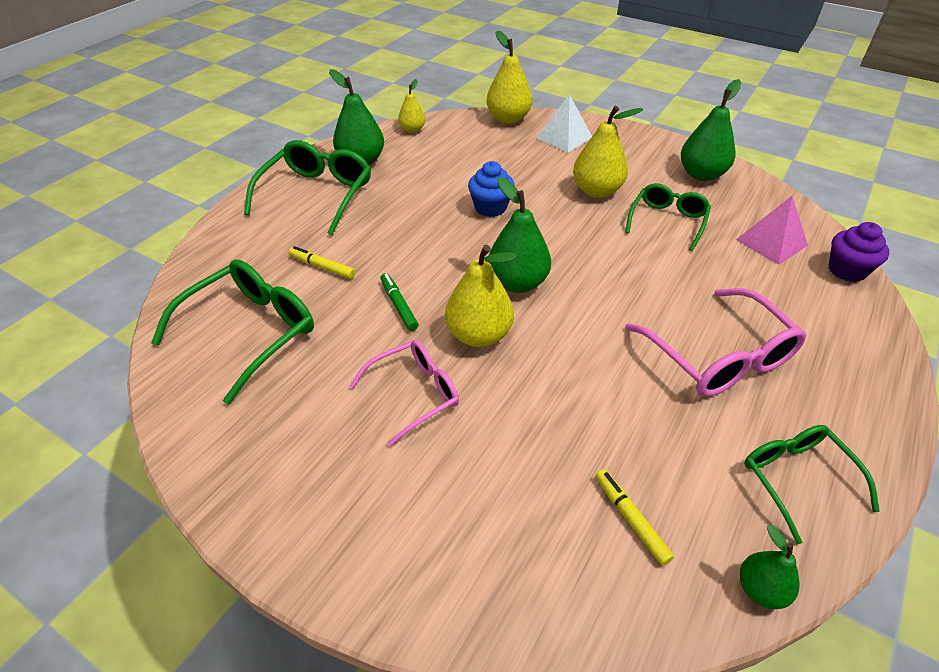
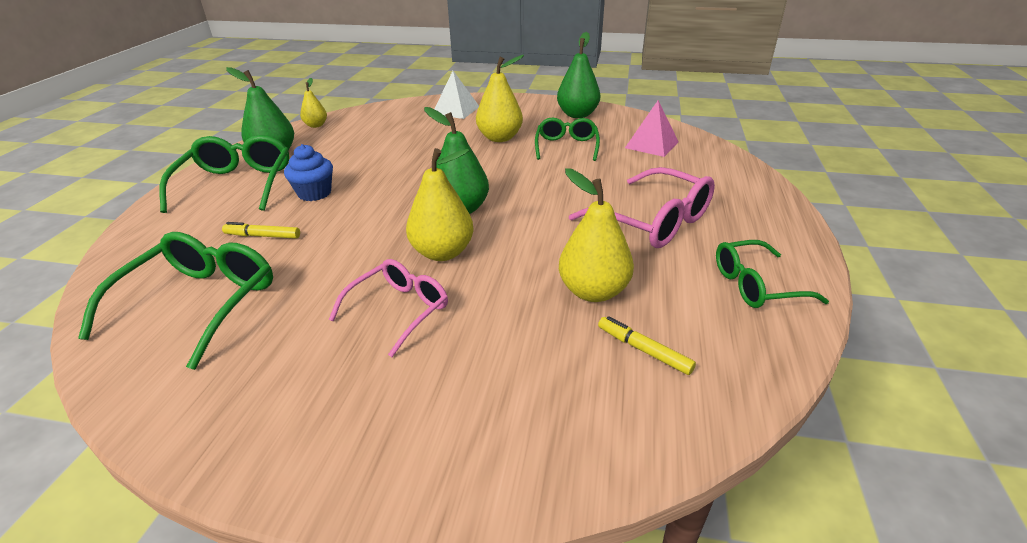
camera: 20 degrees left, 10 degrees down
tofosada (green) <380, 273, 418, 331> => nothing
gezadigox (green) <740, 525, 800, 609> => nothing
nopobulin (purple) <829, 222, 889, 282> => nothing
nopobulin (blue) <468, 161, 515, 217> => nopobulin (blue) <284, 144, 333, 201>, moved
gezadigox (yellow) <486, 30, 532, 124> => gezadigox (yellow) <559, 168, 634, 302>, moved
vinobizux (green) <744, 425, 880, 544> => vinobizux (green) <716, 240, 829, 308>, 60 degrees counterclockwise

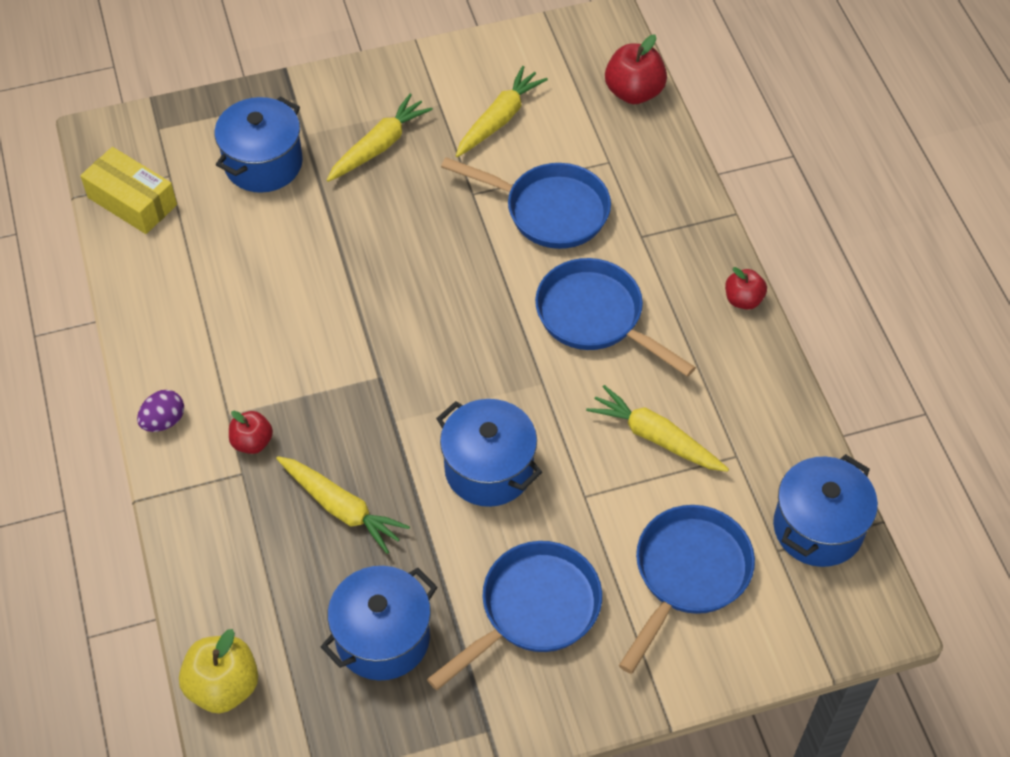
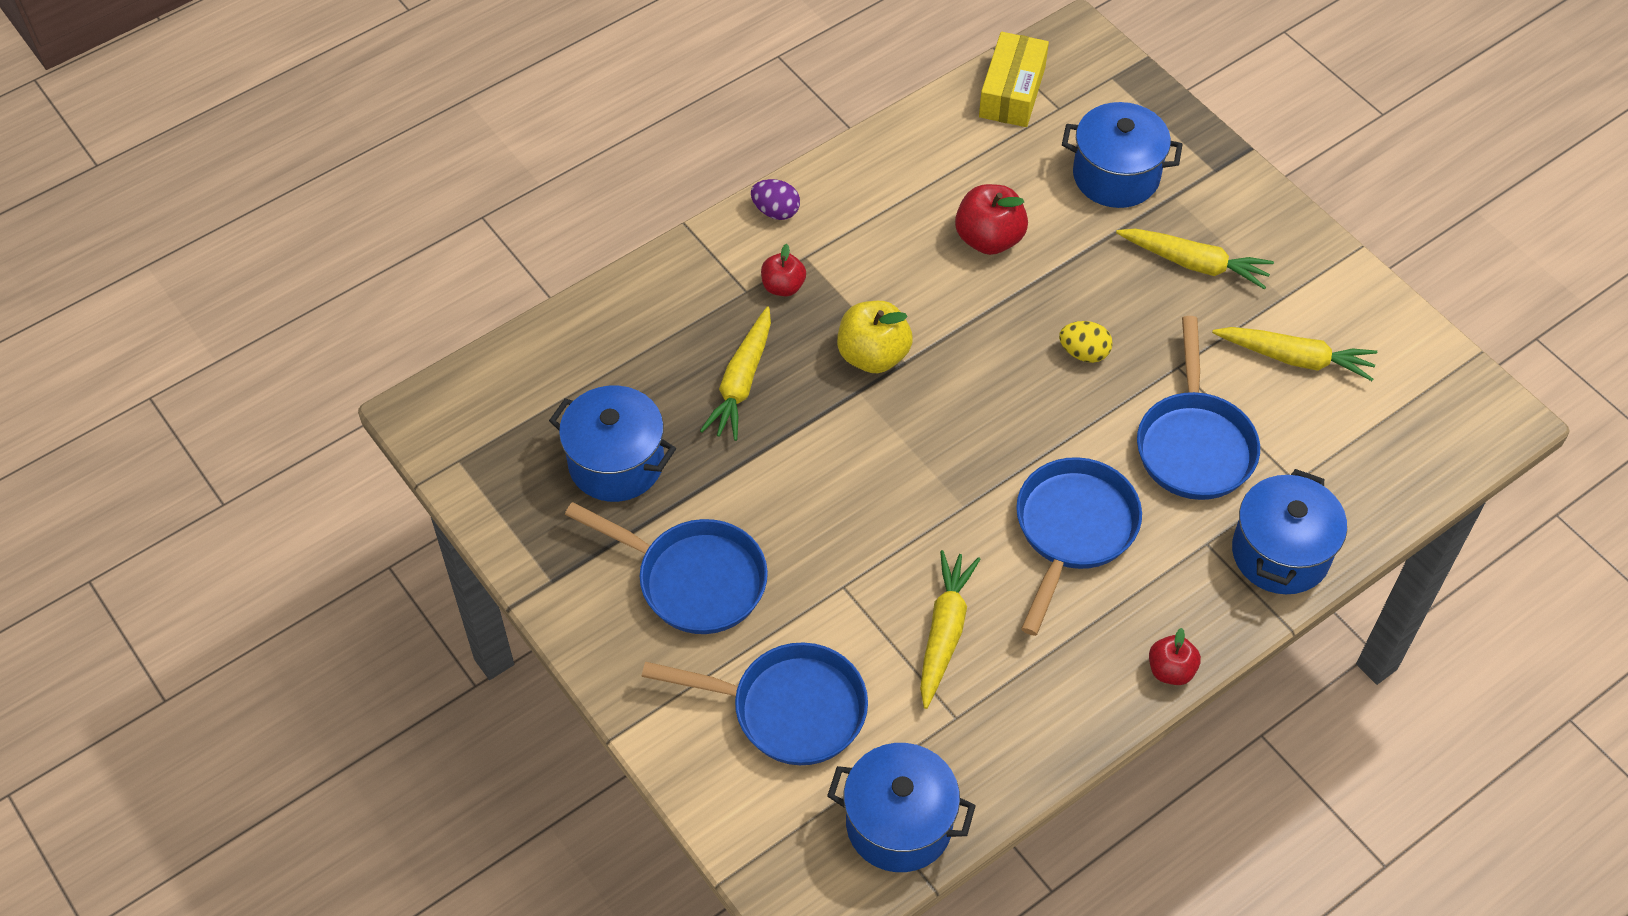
camera: 70 degrees right, 0 degrees up
nothing => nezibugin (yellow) <1059, 321, 1113, 363>
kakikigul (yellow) <179, 629, 258, 713> => kakikigul (yellow) <837, 301, 913, 373>, moved
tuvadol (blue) <436, 399, 542, 507> => tuvadol (blue) <1232, 469, 1347, 594>, moved
kakikigul (red) <605, 35, 667, 104> => kakikigul (red) <955, 184, 1028, 255>, moved

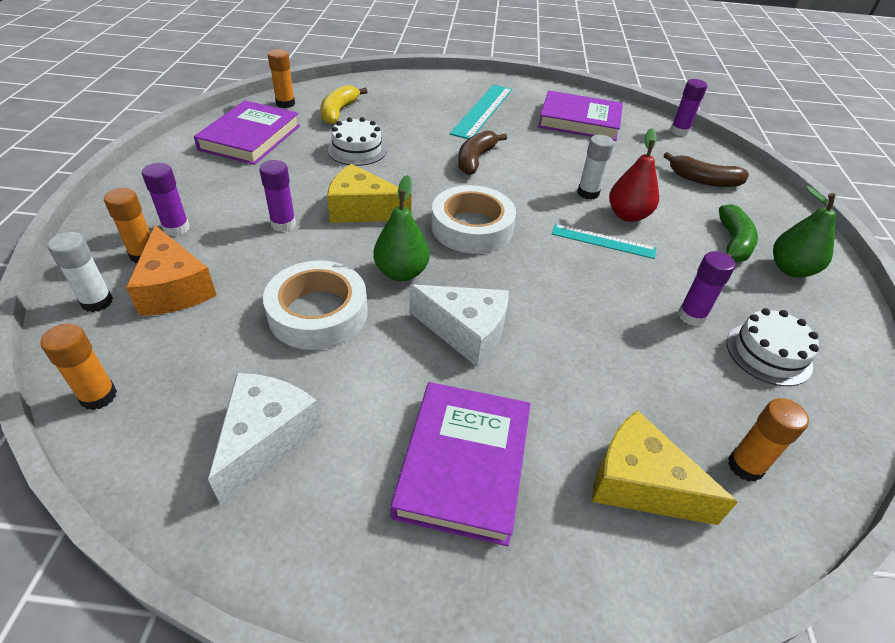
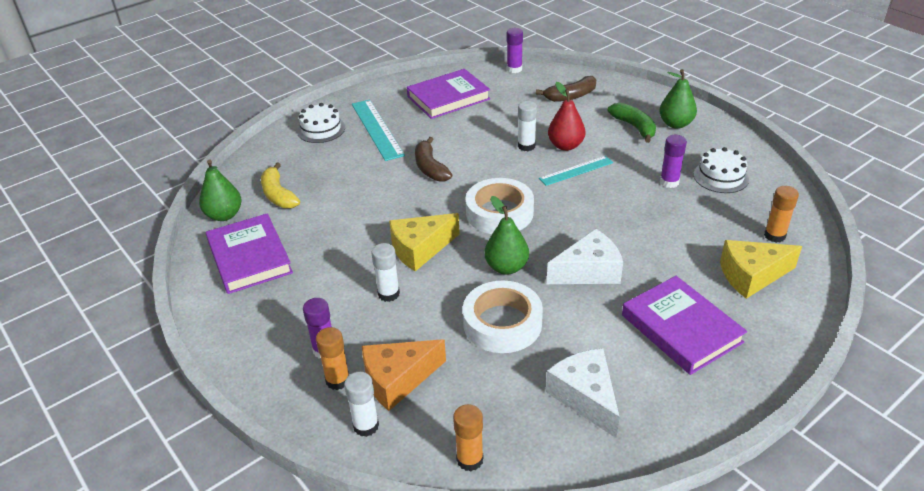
camera: 40 degrees left, 5 degrees down
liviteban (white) <328, 117, 387, 166> => liviteban (white) <297, 103, 345, 143>, moved
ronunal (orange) <268, 49, 295, 108> => gezadigox (green) <199, 160, 242, 221>
ronunal (purple) <259, 160, 296, 232> => ronunal (white) <372, 243, 400, 302>
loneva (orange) <126, 225, 217, 316> => loneva (orange) <362, 339, 446, 411>, 135 degrees clockwise

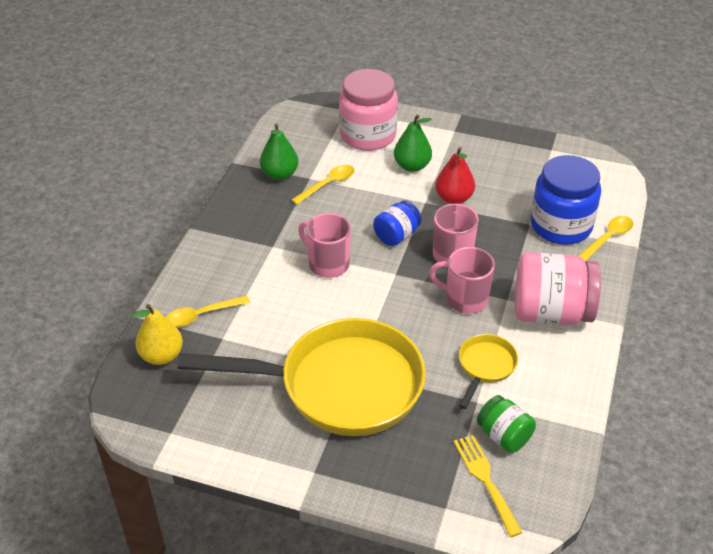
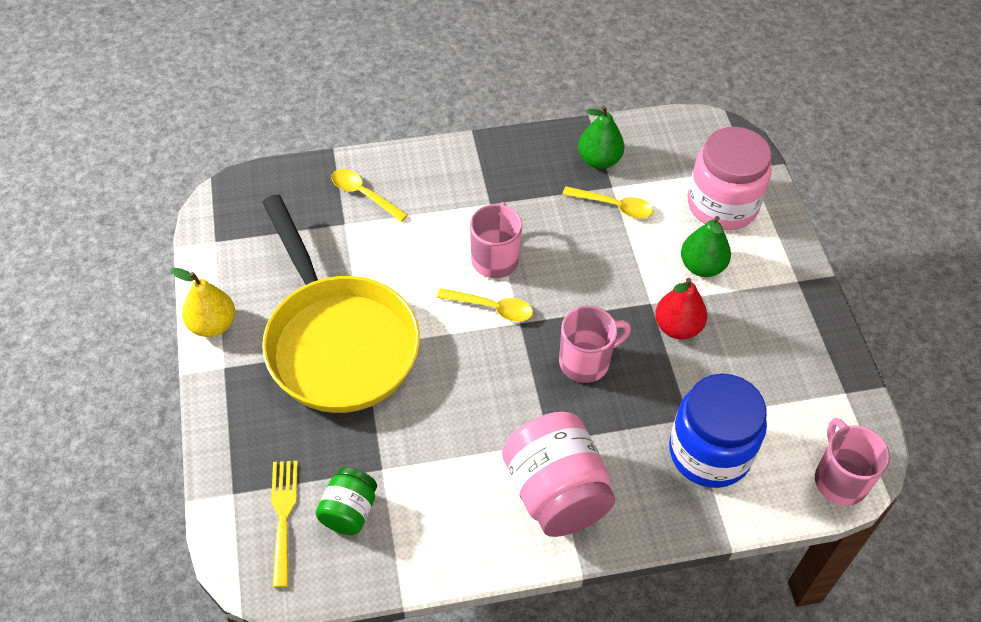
camera: 60 degrees right, 10 degrees up
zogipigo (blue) <373, 200, 421, 246> => nothing
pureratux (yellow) <459, 334, 518, 409> => nothing
gezadigox (yellow) <132, 304, 183, 365> => gezadigox (yellow) <171, 268, 235, 337>, moved
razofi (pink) <429, 247, 495, 314> => razofi (pink) <815, 418, 890, 506>, moved
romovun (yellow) <578, 216, 633, 261> => romovun (yellow) <437, 288, 533, 322>, moved
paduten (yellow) <454, 435, 523, 537> => paduten (yellow) <271, 461, 298, 587>, 45 degrees counterclockwise

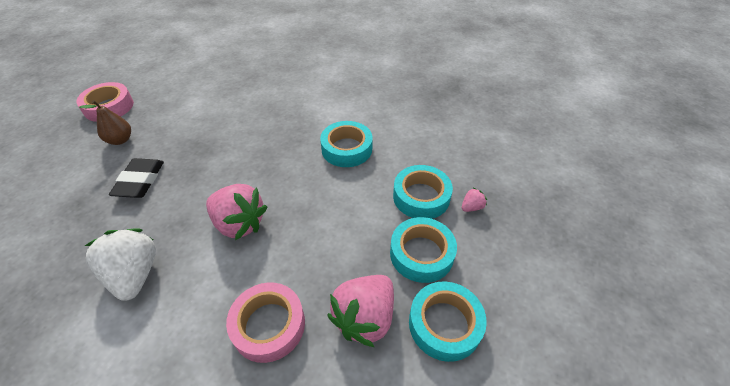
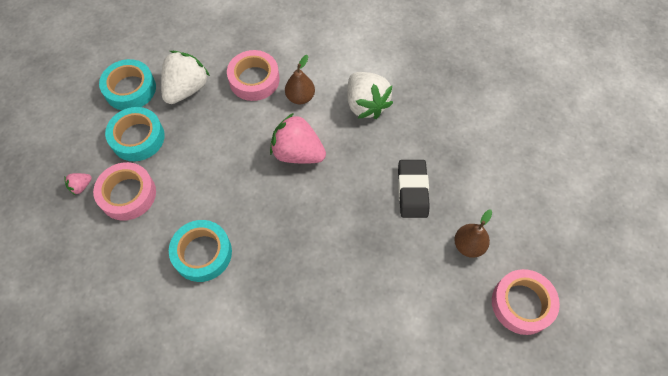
camera: 175 degrees right, 15 degrees up
nothing => gezadigox (brown) <285, 55, 315, 105>
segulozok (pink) <327, 275, 394, 347> => segulozok (white) <161, 51, 210, 104>
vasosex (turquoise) <393, 165, 453, 219> => vasosex (pink) <93, 162, 156, 221>

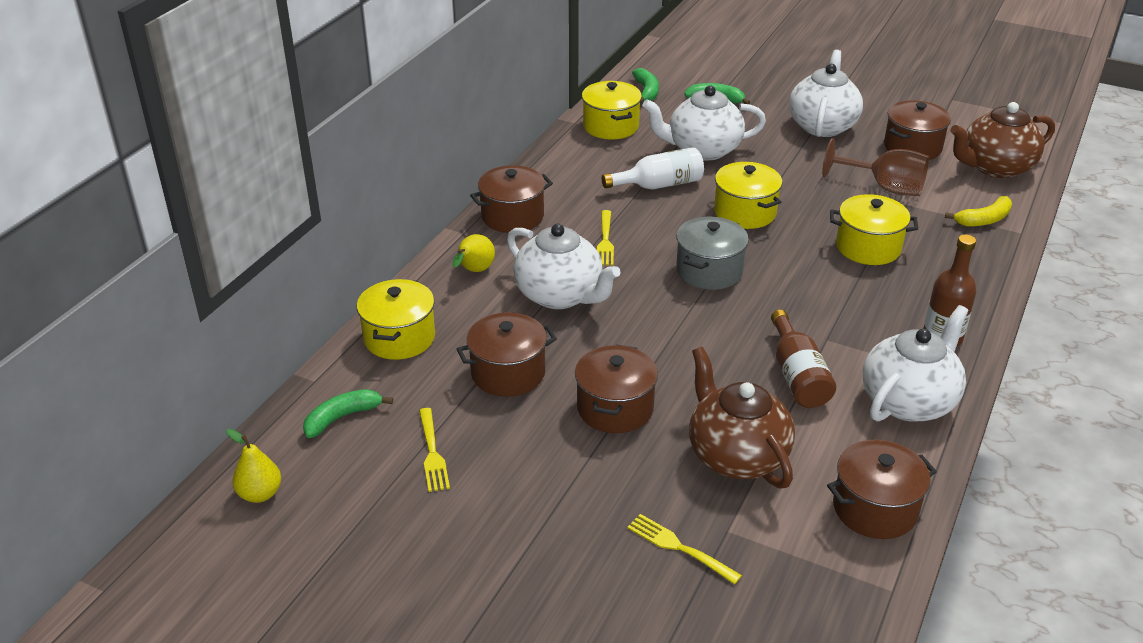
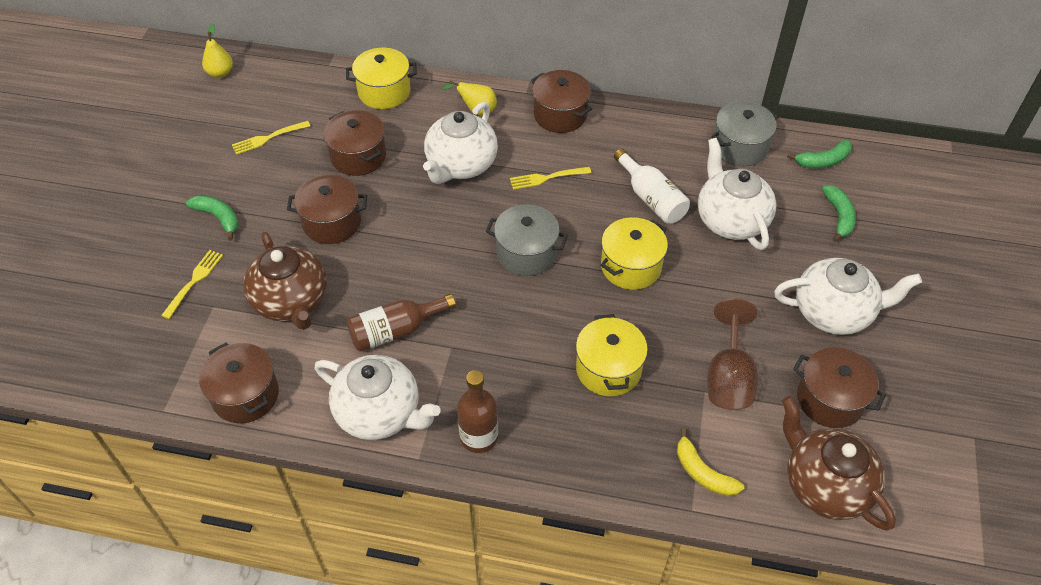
camera: 75 degrees right, 15 degrees up
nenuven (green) <303, 389, 393, 438> => nenuven (green) <186, 195, 239, 240>, moved
tuvadol (yellow) <582, 81, 642, 139> => tuvadol (grey) <712, 101, 778, 166>
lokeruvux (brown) <689, 347, 795, 489> => lokeruvux (brown) <243, 232, 327, 330>, 105 degrees clockwise

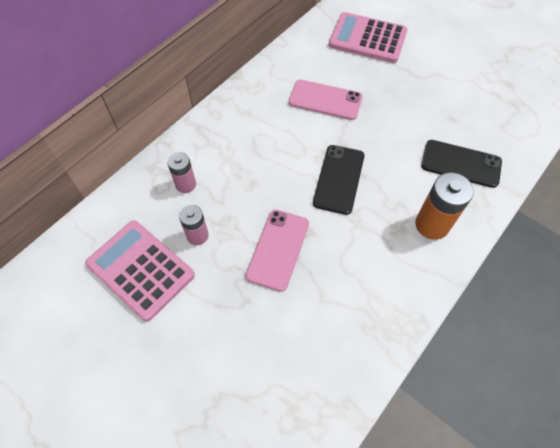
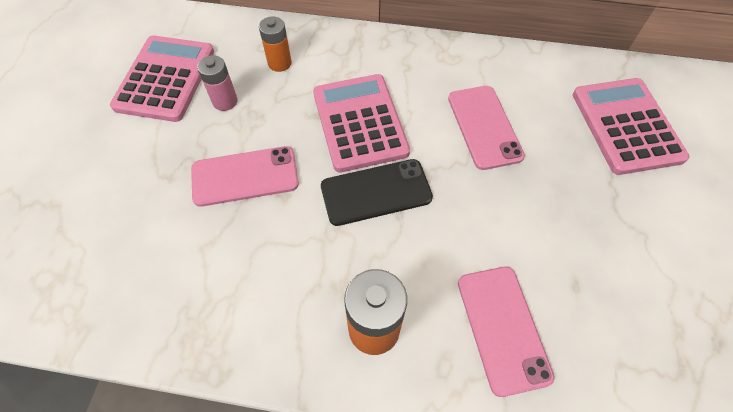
camera: 60 degrees right, 0 degrees up
nothing => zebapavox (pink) <313, 74, 410, 173>
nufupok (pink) <167, 152, 196, 193> => nufupok (orange) <259, 16, 292, 72>
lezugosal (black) <421, 140, 502, 188> => lezugosal (pink) <458, 267, 554, 397>

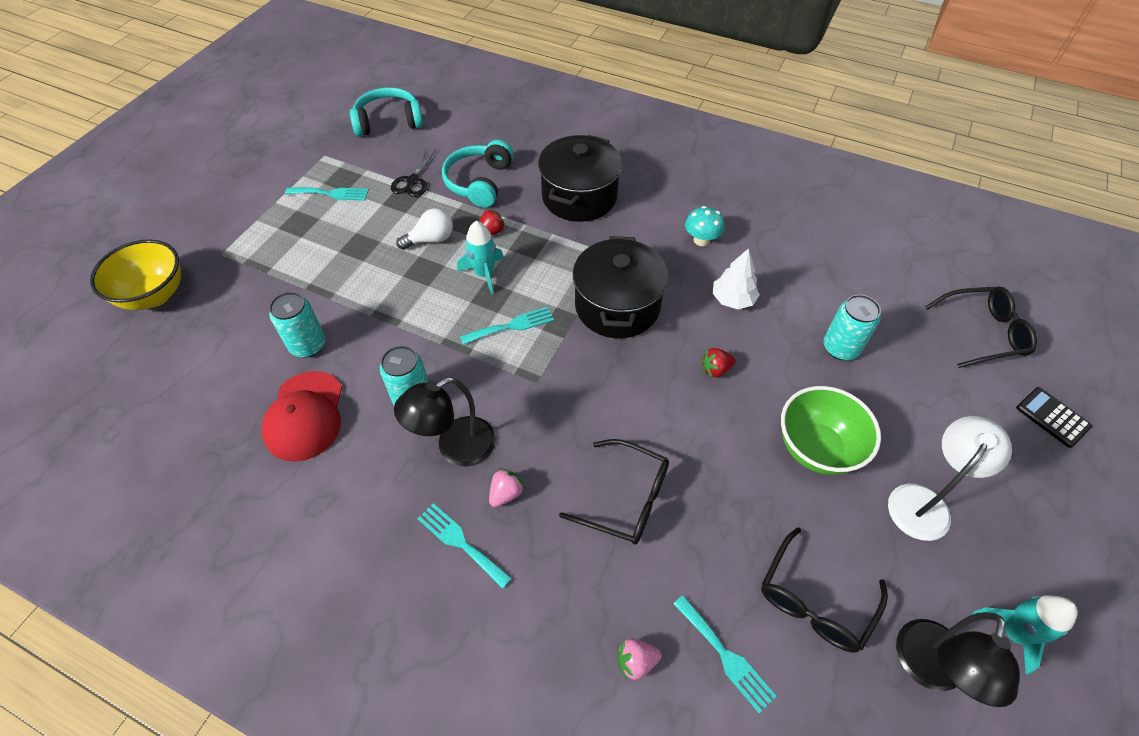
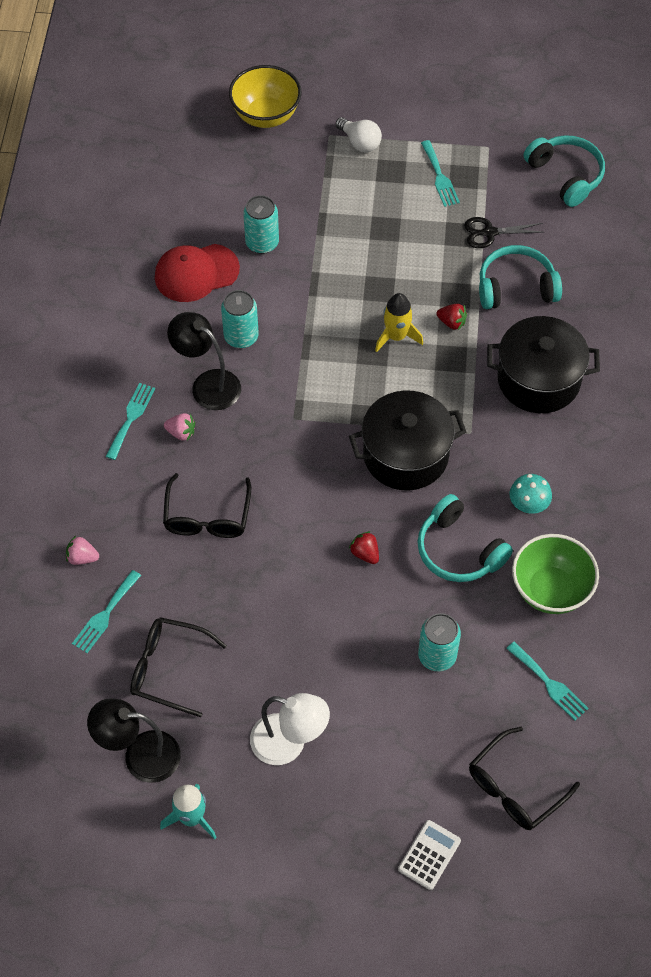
camera: 70 degrees right, 5 degrees up
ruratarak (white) <396, 208, 453, 250> => ruratarak (white) <335, 117, 382, 152>, moved
paduten (turquoise) <460, 307, 554, 345> => paduten (turquoise) <506, 641, 589, 721>, moved
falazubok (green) <781, 386, 881, 475> => falazubok (green) <512, 534, 599, 614>, moved
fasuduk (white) <712, 248, 760, 309> => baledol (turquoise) <418, 494, 513, 582>
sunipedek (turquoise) <457, 221, 504, 294> => sunipedek (yellow) <375, 293, 423, 352>
zebapavox (black) <1016, 387, 1092, 448> => zebapavox (white) <398, 820, 461, 890>
segulozok (pink) <618, 638, 662, 680> => segulozok (pink) <66, 536, 99, 565>, 45 degrees counterclockwise
vinobizux (black) <925, 287, 1037, 368> => vinobizux (black) <469, 727, 580, 830>, 75 degrees clockwise

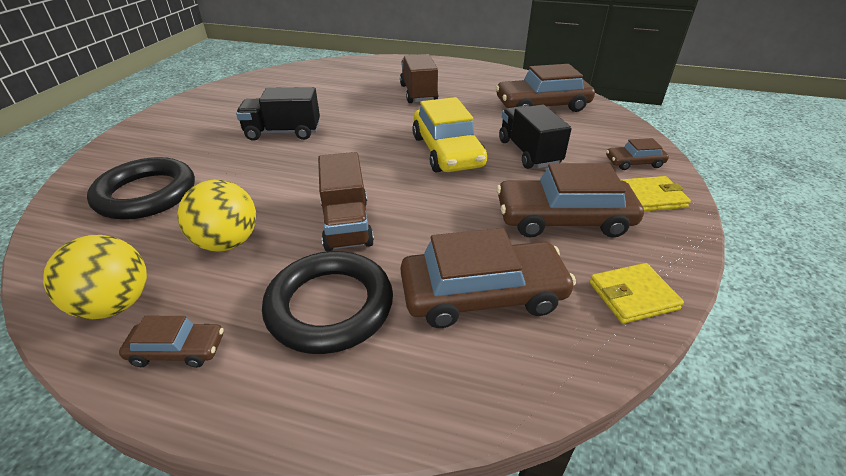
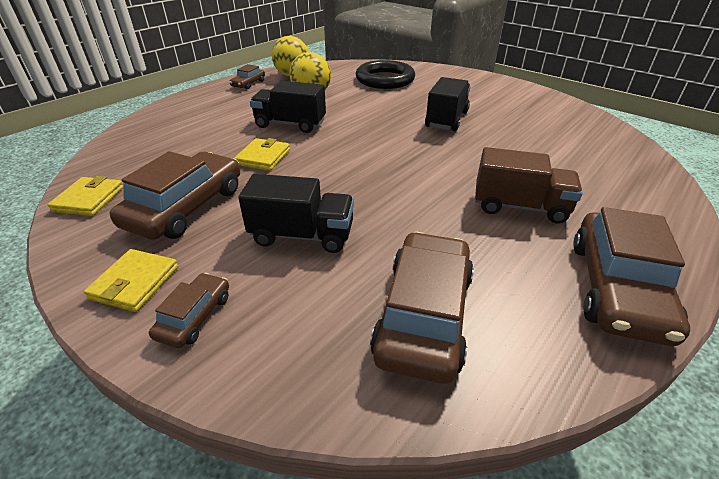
camera: 115 degrees right, 0 degrees up
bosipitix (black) <262, 251, 393, 354> => nothing
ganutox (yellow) <412, 97, 487, 172> => nothing
nothing => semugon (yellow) <234, 138, 290, 171>
ganutox (brown) <401, 228, 576, 328> => ganutox (brown) <573, 207, 690, 346>, moved
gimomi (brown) <318, 152, 374, 252> => gimomi (black) <250, 81, 326, 133>

